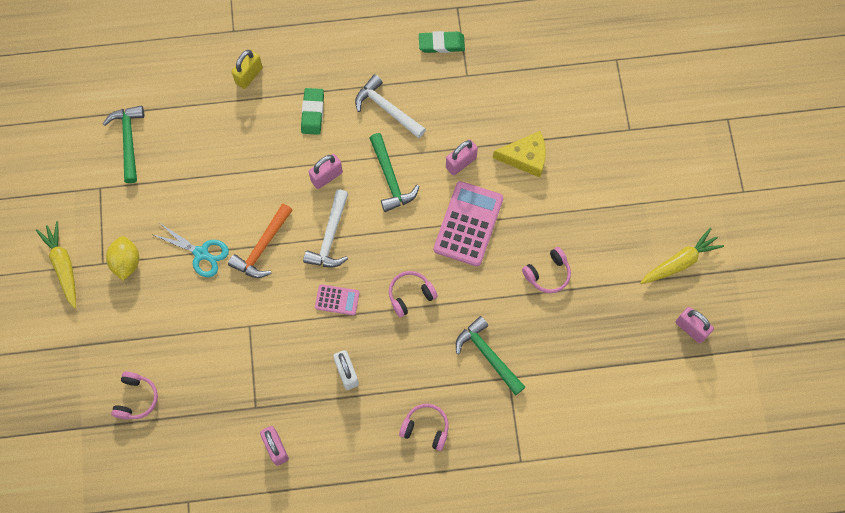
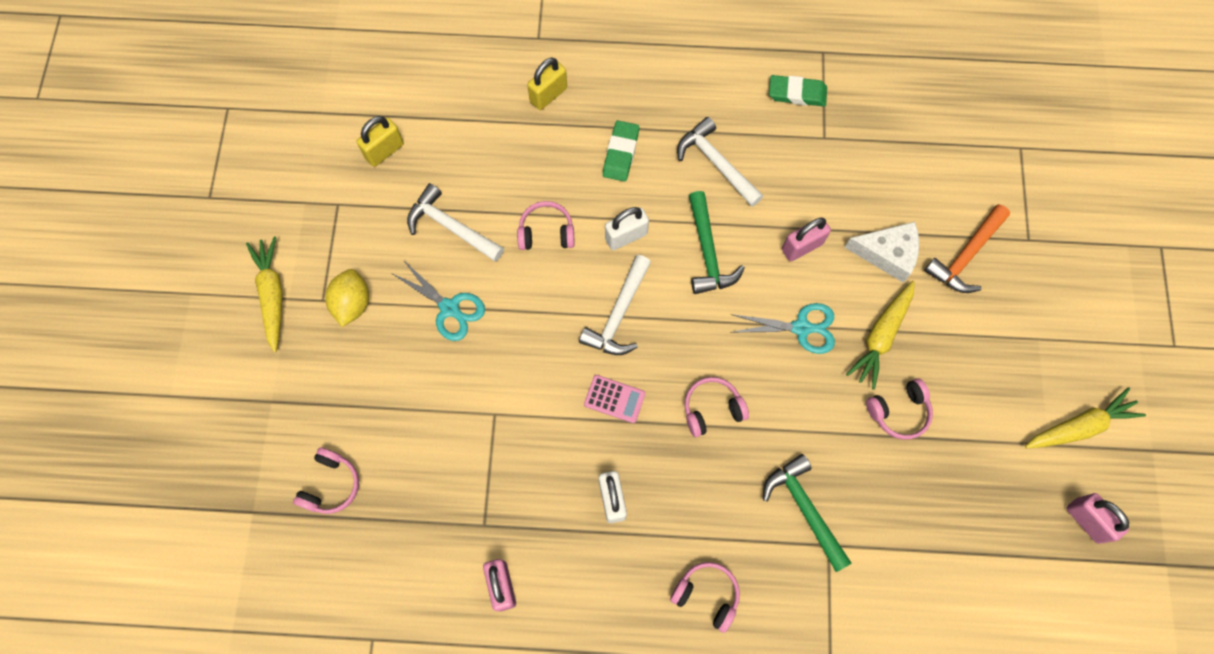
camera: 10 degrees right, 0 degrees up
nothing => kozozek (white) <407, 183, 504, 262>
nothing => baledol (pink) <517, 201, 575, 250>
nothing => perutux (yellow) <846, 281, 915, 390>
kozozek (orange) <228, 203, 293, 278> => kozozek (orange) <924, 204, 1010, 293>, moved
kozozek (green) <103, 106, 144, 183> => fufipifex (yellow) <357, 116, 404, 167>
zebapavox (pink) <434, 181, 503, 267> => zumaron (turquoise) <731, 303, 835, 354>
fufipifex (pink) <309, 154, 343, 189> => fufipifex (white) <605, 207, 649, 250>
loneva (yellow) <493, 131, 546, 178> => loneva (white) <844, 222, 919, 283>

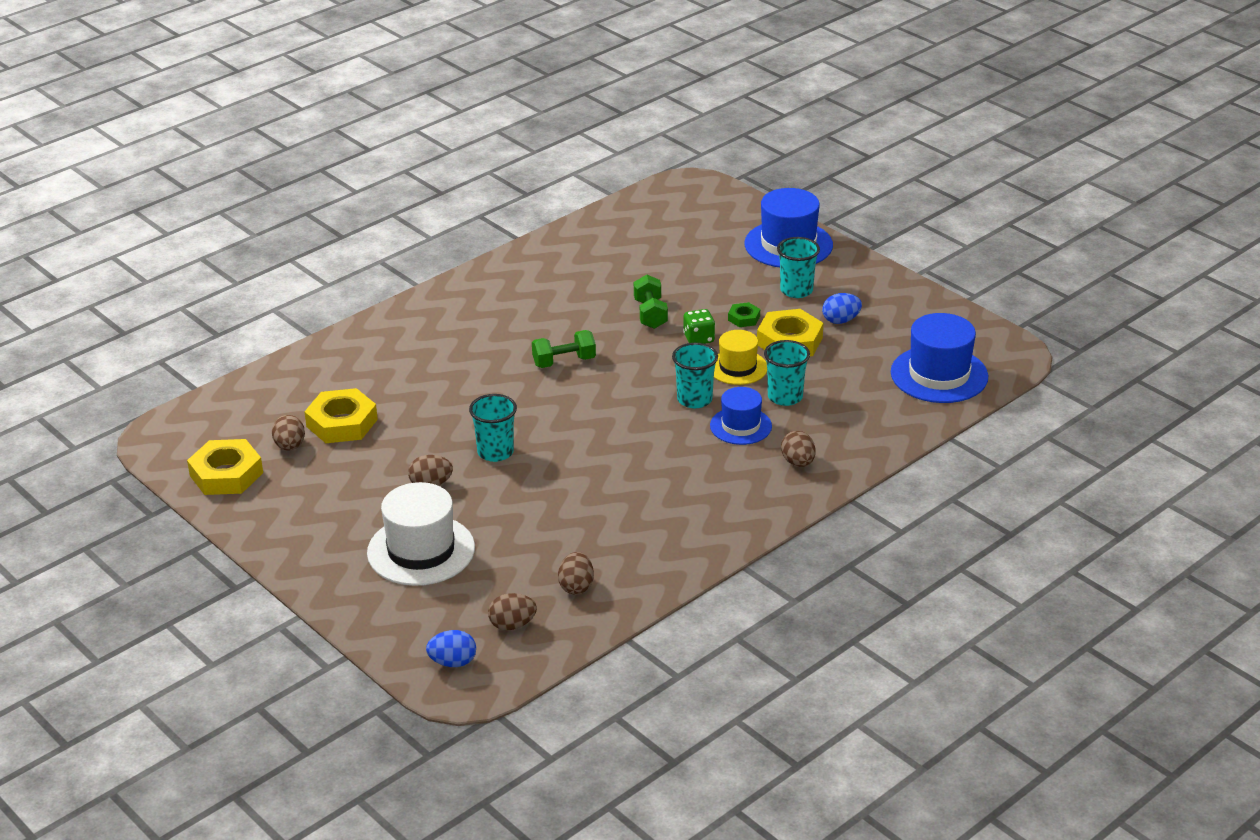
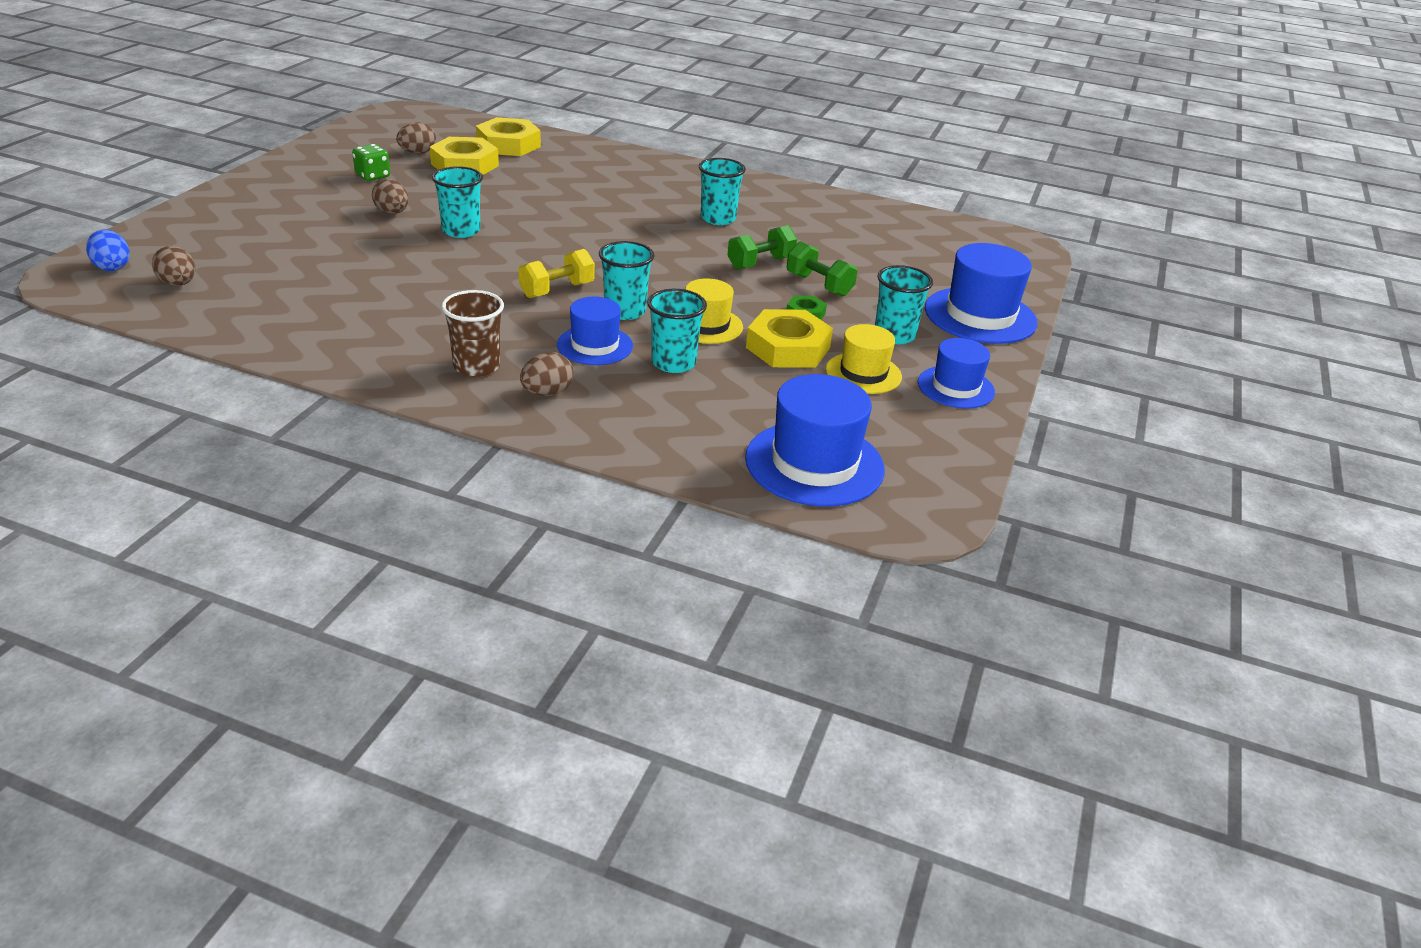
camera: 60 degrees right, 0 degrees up
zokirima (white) <367, 482, 475, 586> => nothing
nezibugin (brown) <558, 552, 594, 595> => nothing
nothing => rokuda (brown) <441, 290, 504, 377>
nothing => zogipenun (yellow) <519, 249, 595, 298>
nothing => rokuda (turquoise) <699, 158, 746, 225>
nothing => zokirima (blue) <918, 338, 995, 409>
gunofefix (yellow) <187, 439, 263, 495> => gunofefix (yellow) <476, 117, 541, 156>, moved
zogipenun (green) <532, 330, 596, 368> => zogipenun (green) <787, 241, 857, 297>, moved
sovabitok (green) <683, 309, 715, 344> => sovabitok (green) <352, 144, 390, 181>, moved
nezibugin (blue) <822, 293, 862, 324> => zokirima (yellow) <826, 324, 902, 394>

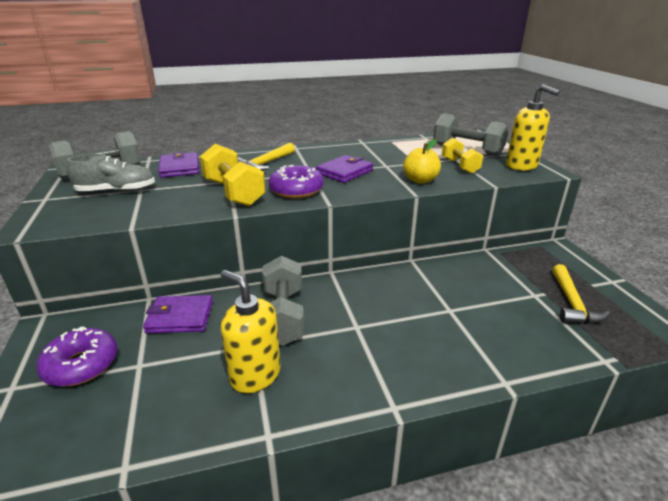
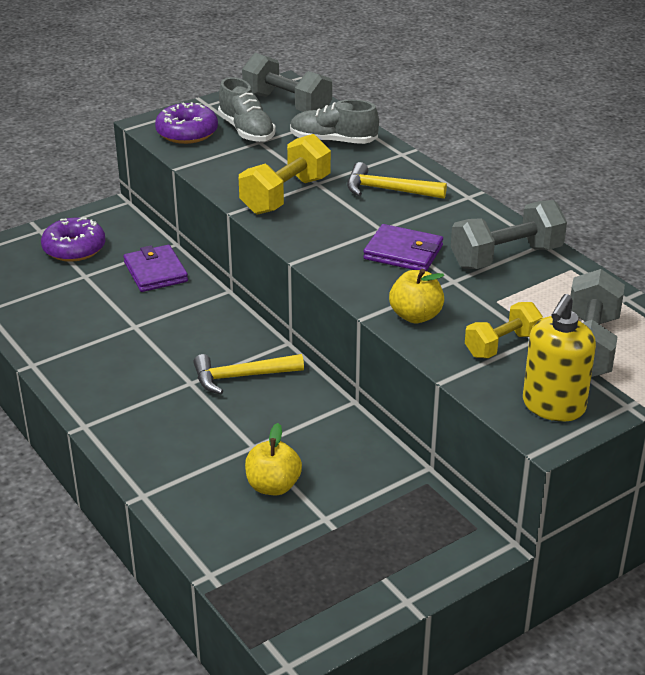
camera: 70 degrees right, 5 degrees up
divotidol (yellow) <221, 270, 281, 393> => nothing
nothing => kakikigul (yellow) <245, 423, 302, 495>
zogipenun (grey) <262, 256, 304, 346> => zogipenun (grey) <451, 200, 567, 269>, moved
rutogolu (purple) <269, 165, 324, 198> => rutogolu (purple) <155, 102, 218, 144>, moved
kozozek (yellow) <552, 264, 610, 324> => kozozek (yellow) <193, 354, 304, 394>, moved
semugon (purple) <158, 151, 199, 178> => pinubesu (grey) <290, 100, 379, 144>

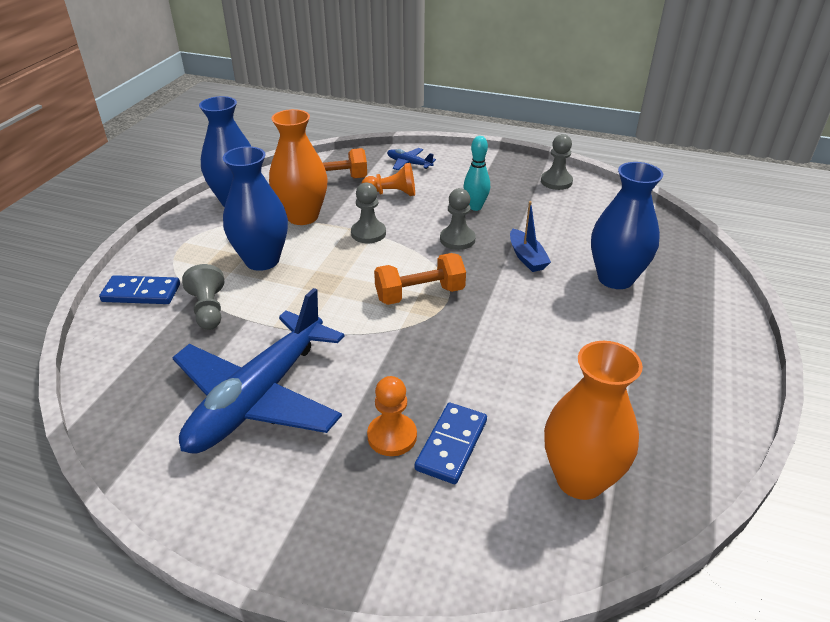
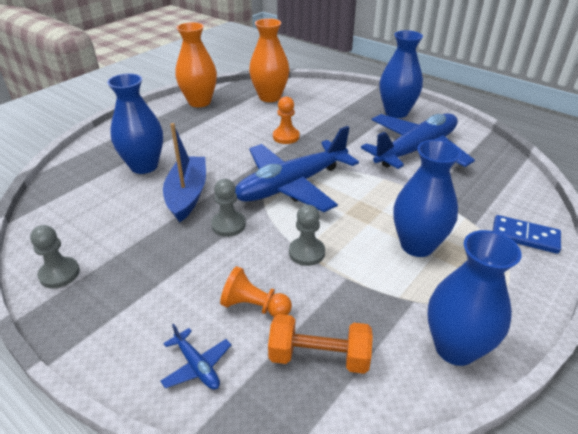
camera: 160 degrees left, 0 degrees up
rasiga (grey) <182, 264, 224, 330> => nothing
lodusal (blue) <415, 403, 487, 484> => nothing
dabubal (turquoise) <463, 136, 490, 211> => nothing
nothing => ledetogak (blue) <380, 30, 423, 118>
ledetogak (orange) <269, 109, 328, 225> => ledetogak (orange) <175, 22, 217, 107>, moved
rasiga (orange) <367, 376, 417, 456> => rasiga (orange) <273, 96, 300, 144>, moved
zogipenun (orange) <374, 253, 466, 305> => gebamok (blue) <235, 126, 359, 212>
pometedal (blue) <510, 201, 551, 272> => pometedal (blue) <163, 123, 206, 222>, x1.65

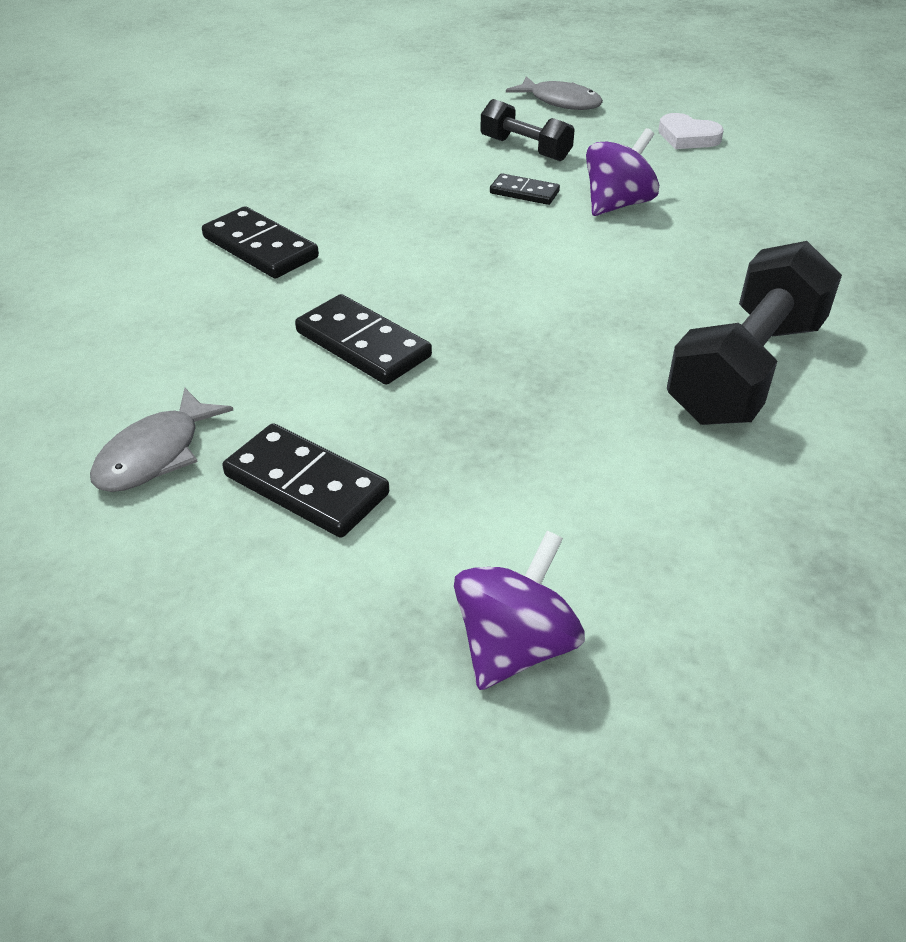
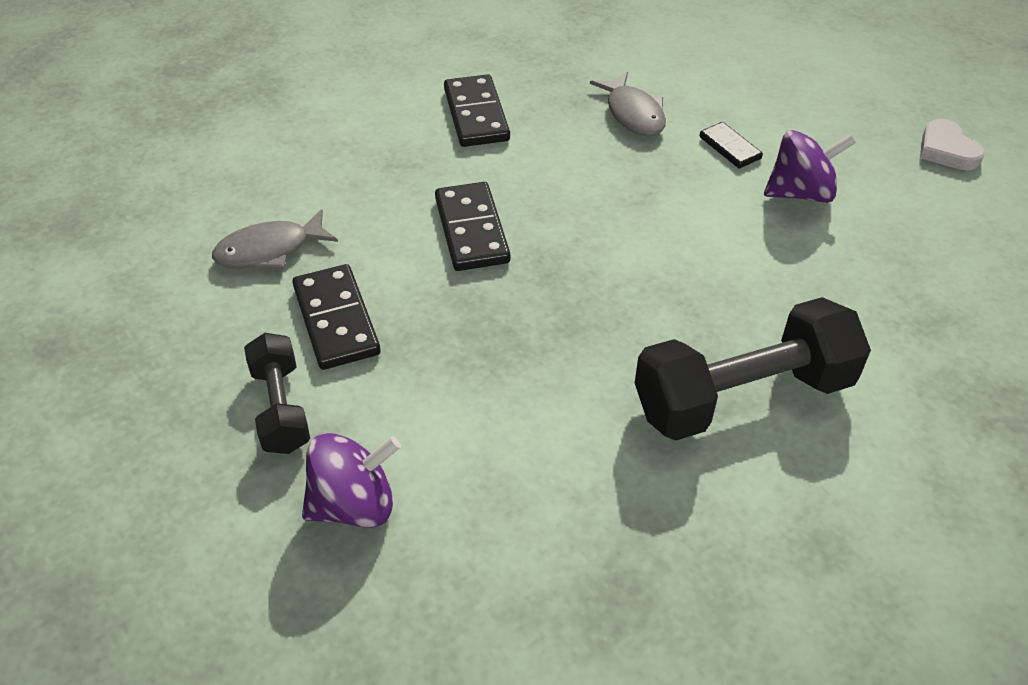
camera: 35 degrees right, 5 degrees up
zogipenun (black) <480, 99, 575, 161> => zogipenun (black) <244, 333, 310, 454>, moved
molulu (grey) <506, 76, 603, 110> => molulu (grey) <590, 72, 666, 136>, moved

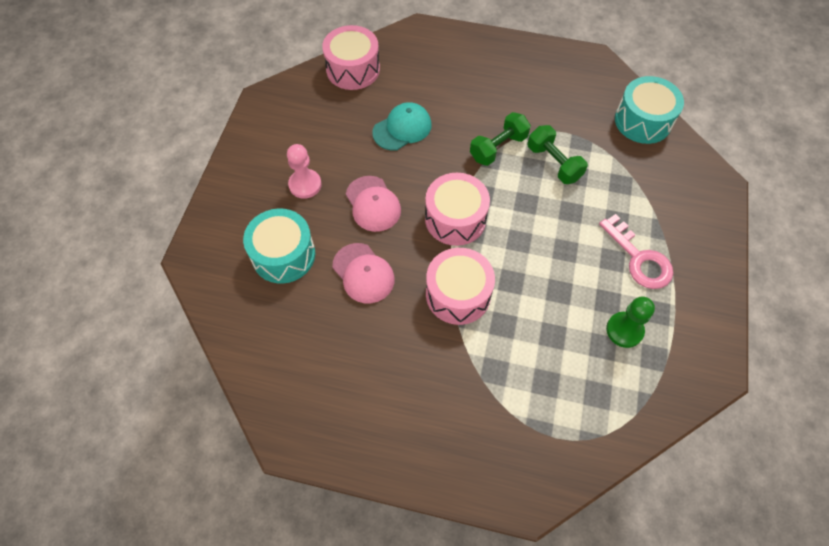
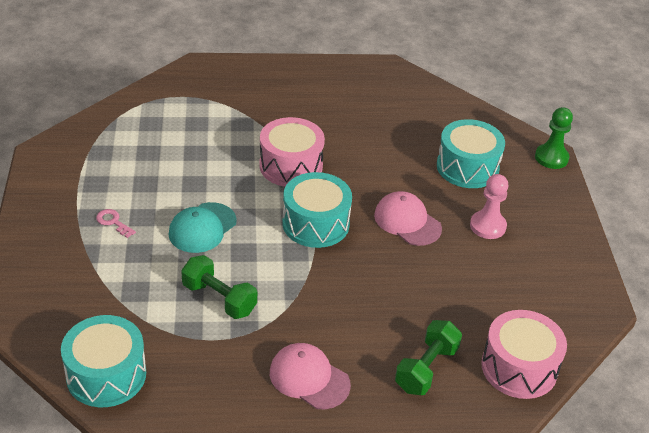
camera: 160 degrees right, 20 degrees down
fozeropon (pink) <333, 243, 395, 303> => fozeropon (pink) <270, 343, 351, 409>, moved
fozeropon (turquoise) <372, 102, 431, 150> => fozeropon (turquoise) <169, 202, 237, 253>, moved
zogipenun (green) <470, 112, 531, 166> => zogipenun (green) <395, 320, 462, 395>, moved
rasiga (green) <606, 296, 655, 348> => rasiga (green) <535, 107, 573, 169>, moved
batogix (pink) <425, 173, 490, 246> => batogix (turquoise) <282, 172, 352, 248>
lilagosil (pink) <599, 214, 673, 289> => lilagosil (pink) <96, 209, 136, 238>, x0.49

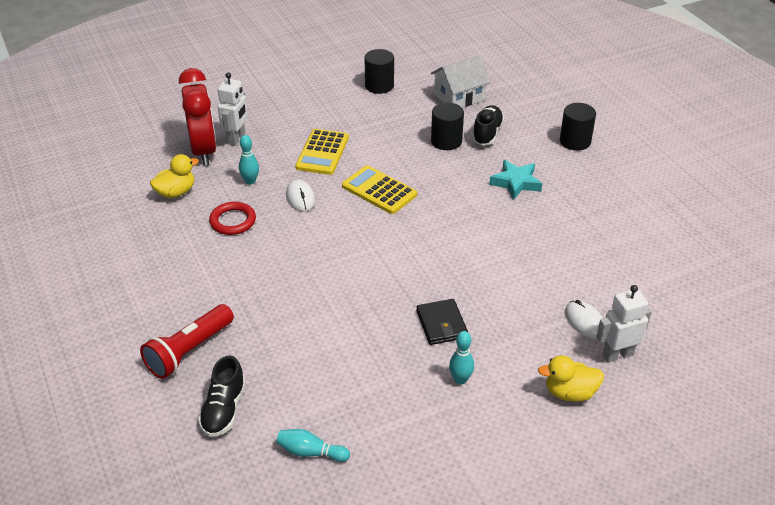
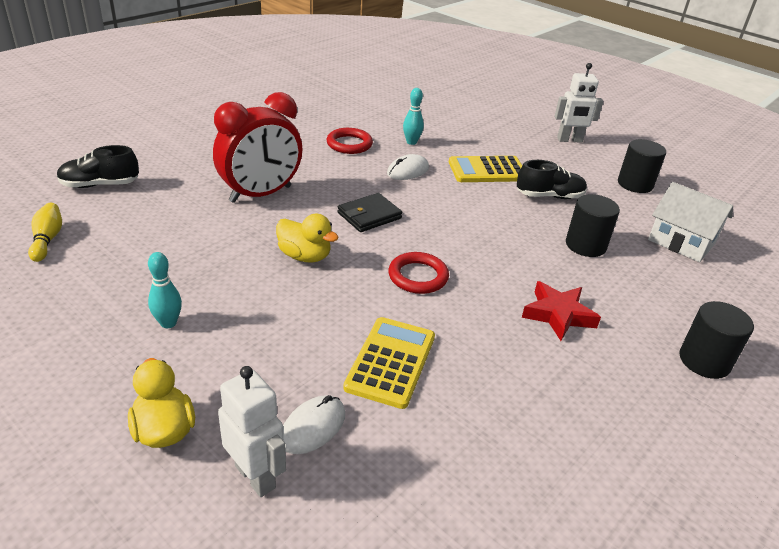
camera: 65 degrees right, 5 degrees down
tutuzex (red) <140, 304, 234, 379> => nothing
nothing => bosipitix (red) <388, 252, 449, 294>
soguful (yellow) <150, 154, 199, 198> => soguful (yellow) <276, 213, 339, 262>, moved
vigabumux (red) <179, 68, 217, 165> => vigabumux (red) <213, 92, 302, 203>, moved
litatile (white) <218, 72, 248, 146> => litatile (white) <555, 63, 603, 143>, moved
zebapavox (yellow) <342, 165, 417, 214> => zebapavox (yellow) <343, 317, 435, 409>, moved
semugon (black) <416, 299, 468, 345> => semugon (black) <337, 193, 402, 232>, moved
pinubesu (black) <472, 105, 504, 145> => pinubesu (black) <517, 160, 587, 199>, moved
dabubal (turquoise) <276, 429, 350, 462> => dabubal (yellow) <28, 203, 62, 262>
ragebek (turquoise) <489, 160, 542, 200> => ragebek (red) <522, 281, 601, 341>

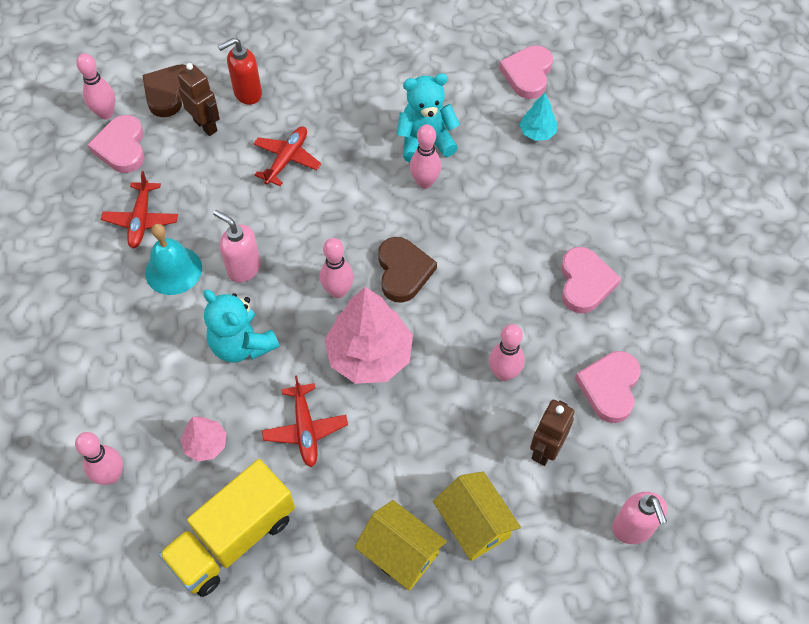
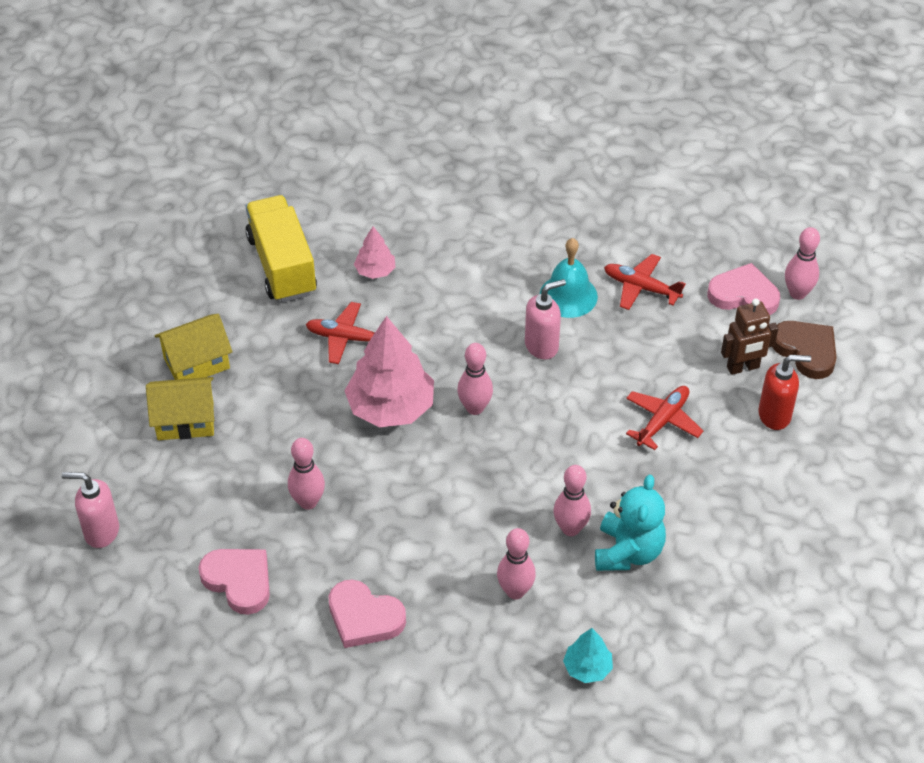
camera: 115 degrees right, 10 degrees down
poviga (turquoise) <203, 289, 280, 363> => nothing
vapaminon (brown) <378, 237, 437, 303> => nothing
vapaminon (pink) <499, 46, 553, 99> => nothing
litatile (brown) <530, 400, 575, 466> => nothing
dabubal (pink) <75, 432, 123, 485> => dabubal (pink) <497, 528, 536, 599>, moved
divotidol (red) <218, 38, 262, 105> => divotidol (red) <758, 355, 811, 430>, 90 degrees clockwise
gebamok (red) <253, 127, 321, 186> => gebamok (red) <626, 386, 703, 450>, 105 degrees counterclockwise

